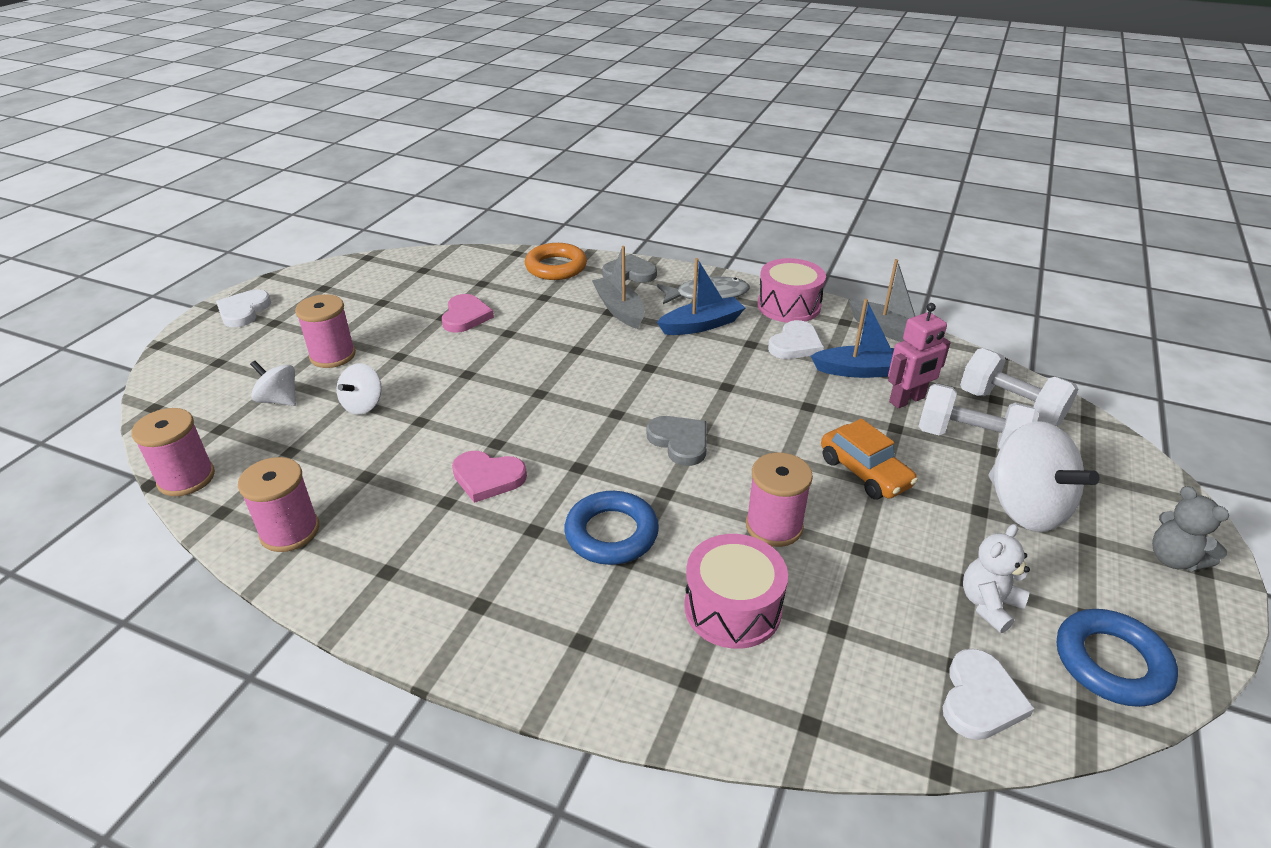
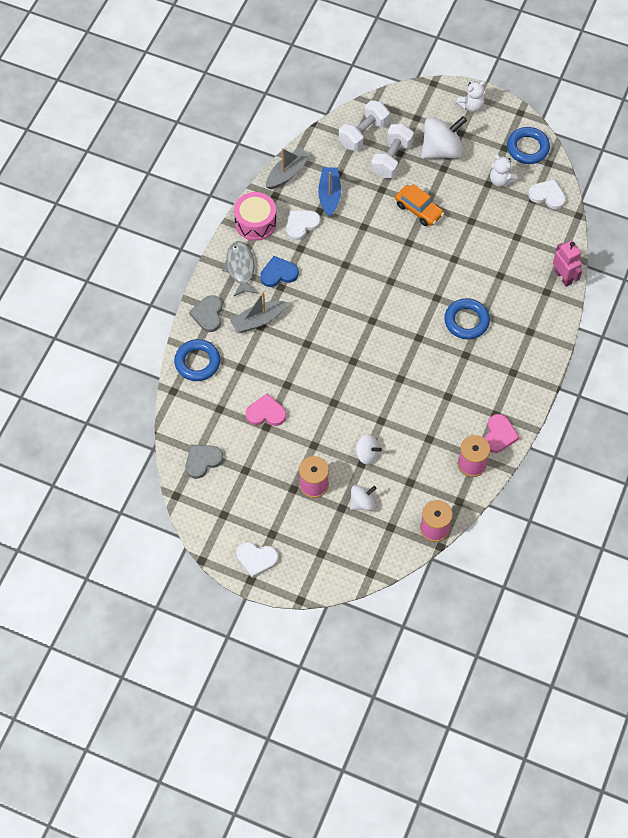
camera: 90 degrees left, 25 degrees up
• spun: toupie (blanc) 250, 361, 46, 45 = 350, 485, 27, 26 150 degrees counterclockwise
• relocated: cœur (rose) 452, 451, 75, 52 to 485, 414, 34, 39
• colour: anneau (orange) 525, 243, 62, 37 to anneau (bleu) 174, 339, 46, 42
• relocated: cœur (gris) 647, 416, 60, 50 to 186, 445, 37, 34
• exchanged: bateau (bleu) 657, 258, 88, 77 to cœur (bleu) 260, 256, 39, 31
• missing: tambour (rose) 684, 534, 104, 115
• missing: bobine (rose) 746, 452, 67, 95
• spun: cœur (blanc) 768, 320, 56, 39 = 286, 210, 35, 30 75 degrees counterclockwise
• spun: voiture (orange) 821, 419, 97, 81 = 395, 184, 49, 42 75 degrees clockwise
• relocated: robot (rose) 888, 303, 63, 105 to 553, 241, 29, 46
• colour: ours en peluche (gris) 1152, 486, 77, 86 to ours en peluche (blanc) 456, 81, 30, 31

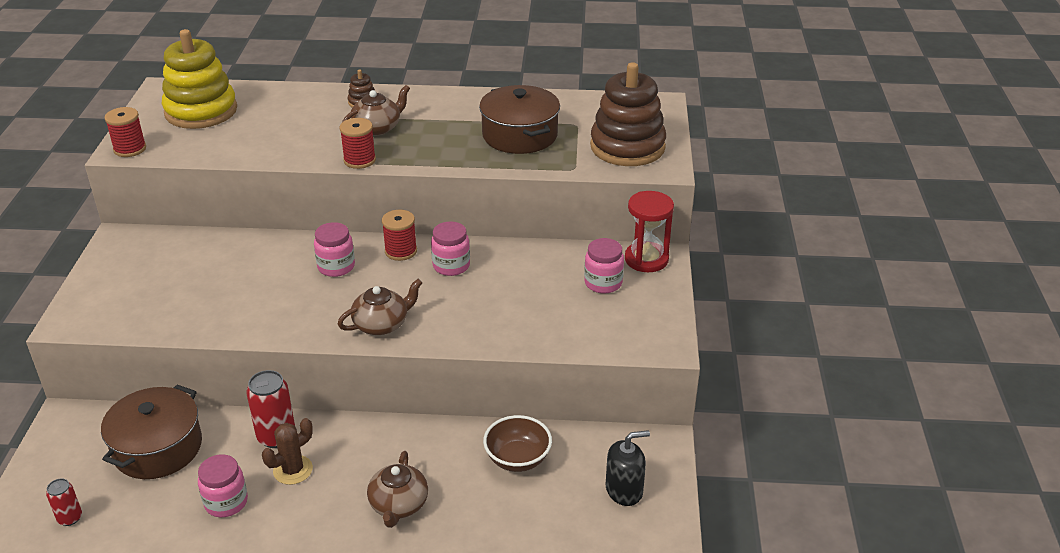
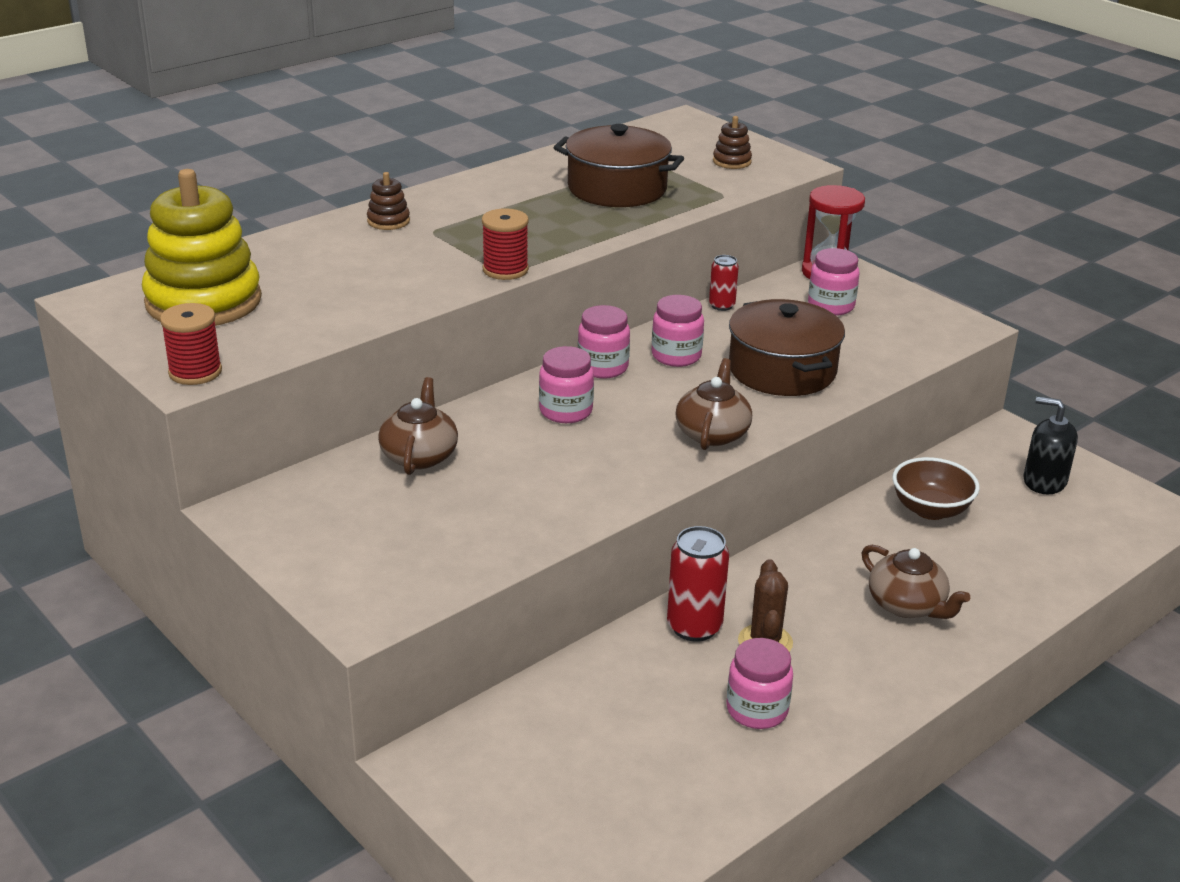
camera: 45 degrees left, 5 degrees down
• relocated: canette (rouge) 46, 478, 36, 48 to 709, 255, 30, 56
• relocated: marmite (marron) 101, 385, 101, 94 to 729, 299, 116, 97
• relocated: théière (marron) 342, 85, 68, 51 to 378, 377, 80, 98
• exchanged: bobine (rouge) 382, 210, 35, 51 to bocal (rose) 578, 305, 52, 73
• size: jouet à empiler (marron) 590, 62, 76, 104 = 713, 116, 39, 53 x0.42
• spun: distributeur de savon (noir) 606, 430, 44, 76 = 1024, 397, 54, 97 90 degrees counterclockwise

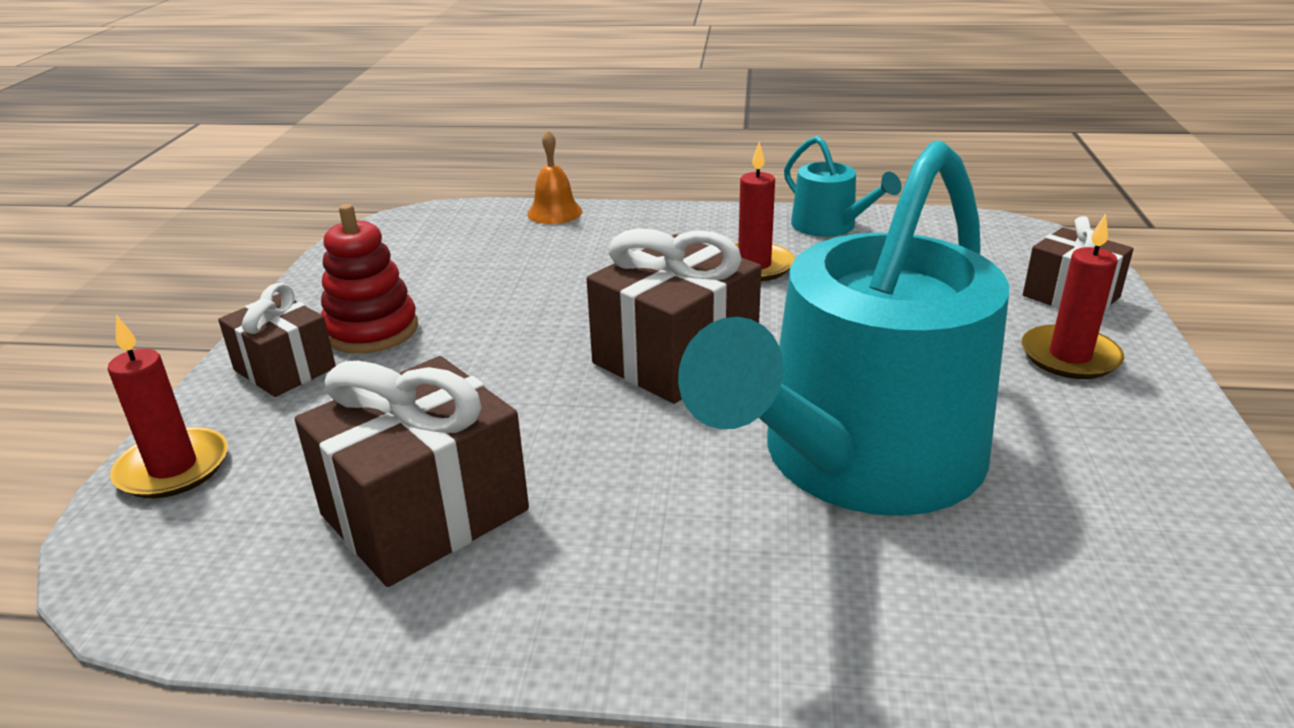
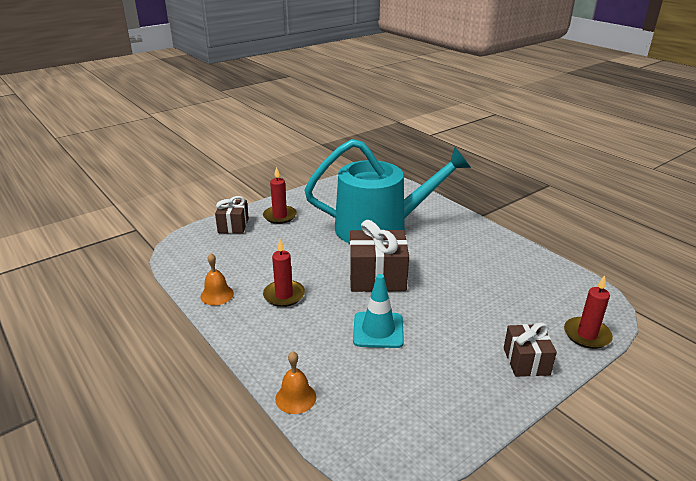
camera: 135 degrees left, 0 degrees up
• missing: cadeau (marron) 295, 356, 234, 231
• missing: jouet à empiler (rouge) 321, 204, 97, 150
• exchanged: arrosoir (turquoise) 784, 136, 118, 101 to cloche (orange) 200, 253, 34, 52
• appeared: cône de chantier (turquoise) 353, 274, 51, 74

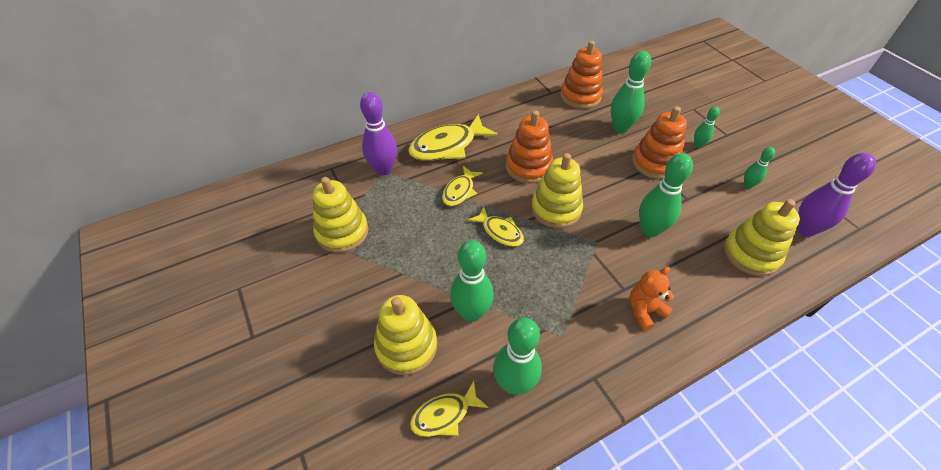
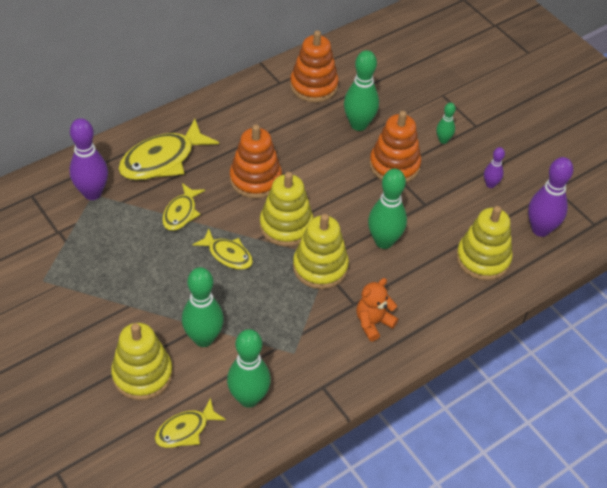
camera: 10 degrees left, 0 degrees up
• relocated: jouet à empiler (jaune) 313, 177, 55, 76 to 293, 214, 56, 75
• colour: quille (vert) 744, 147, 31, 41 to quille (violet) 484, 147, 21, 41

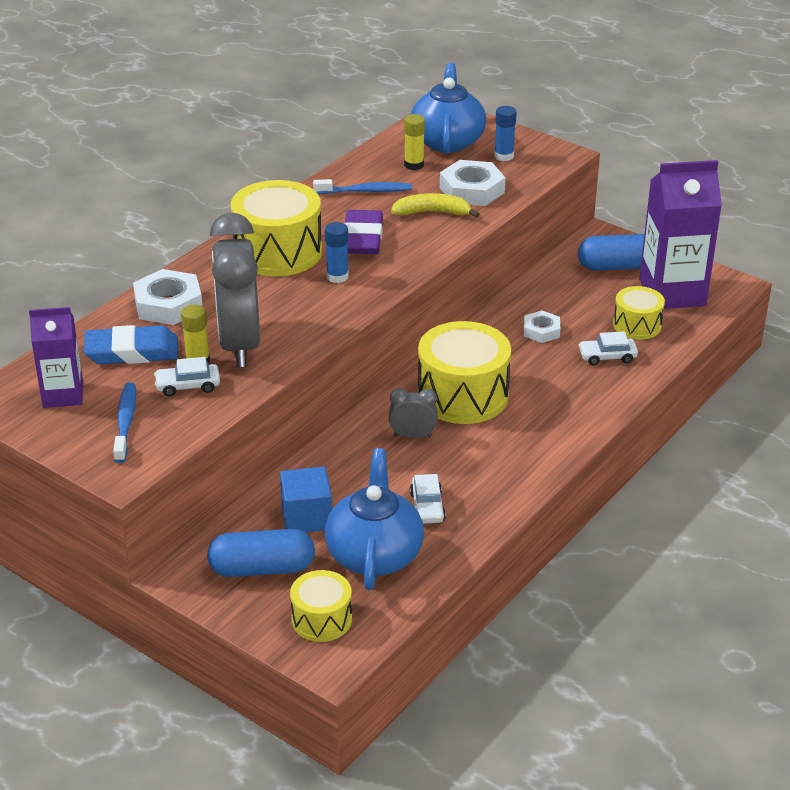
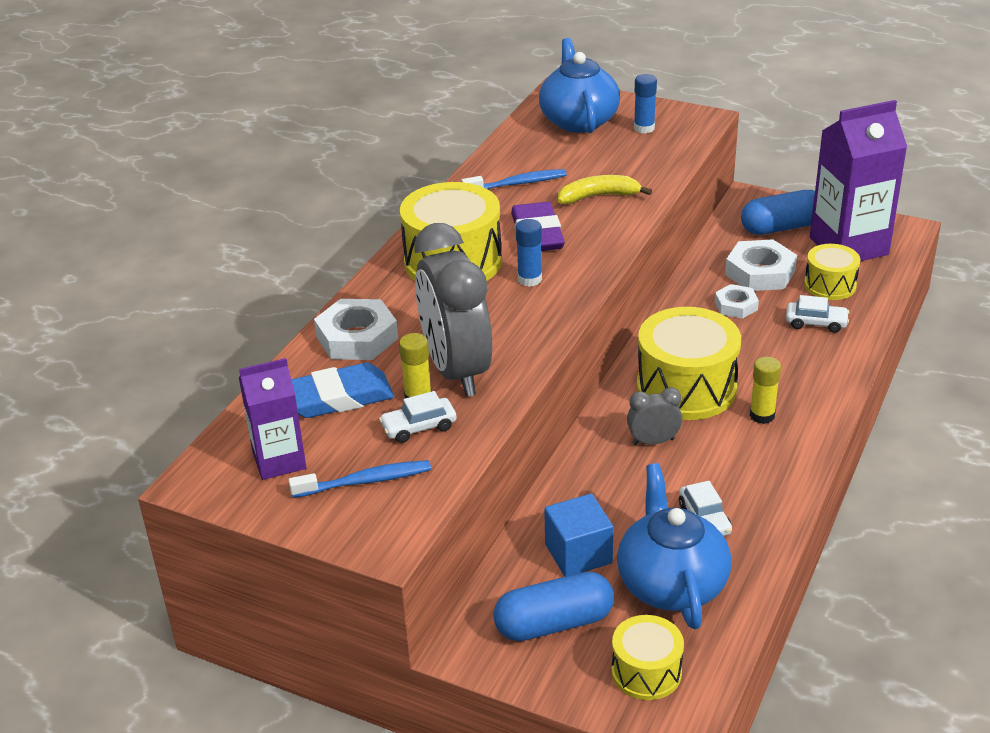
camera: 10 degrees left, 0 degrees up
• spun: brosse à dents (bleu) 113, 382, 23, 81 = 288, 460, 143, 38 90 degrees clockwise
• relocated: bâton de colle (jaune) 404, 114, 21, 56 to 750, 357, 31, 67
• relocated: écrou (blanc) 440, 160, 66, 46 to 725, 239, 72, 52
• spun: voiture (blanc) 578, 332, 60, 33 = 786, 295, 63, 38 150 degrees counterclockwise

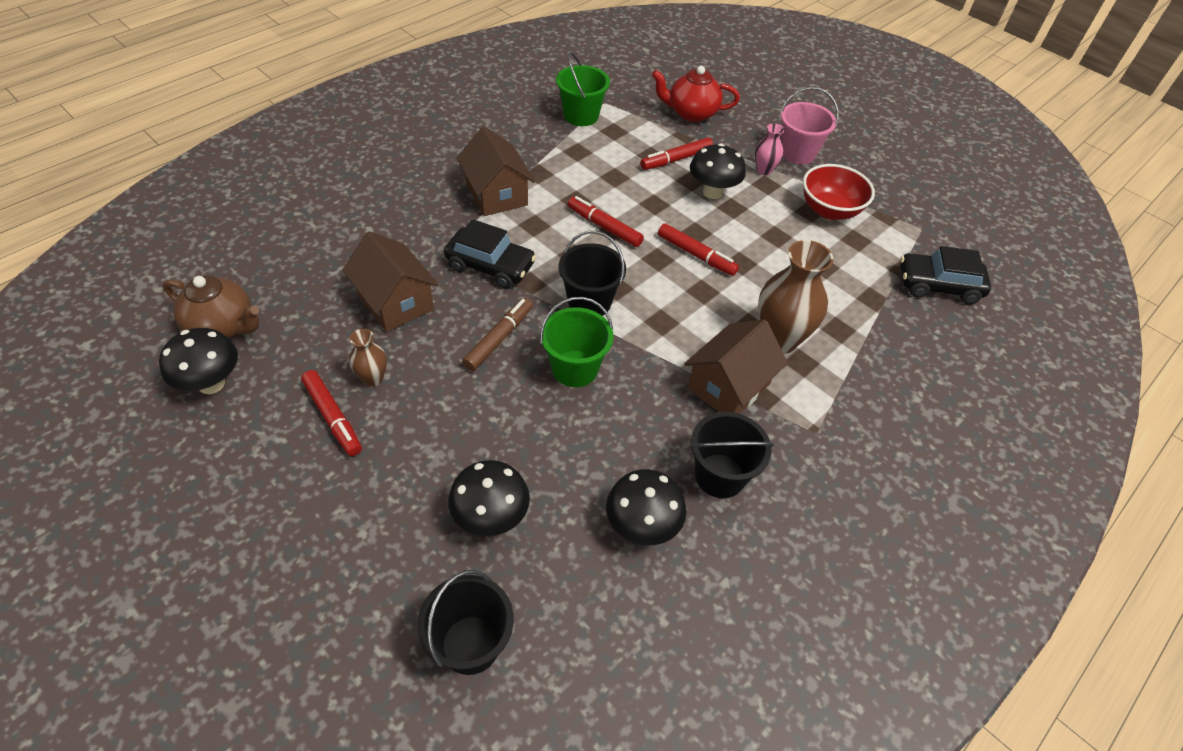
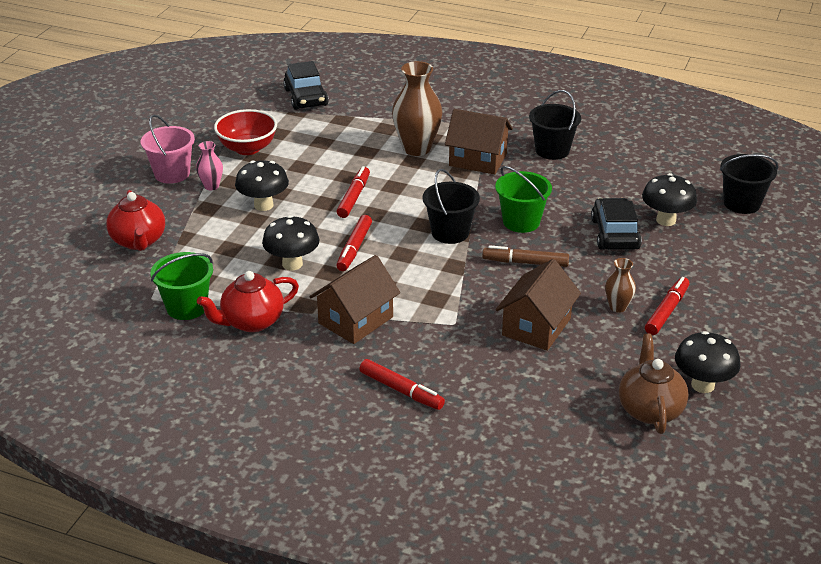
camera: 110 degrees left, 15 degrees down
• relocated: voiture (noir) 444, 219, 92, 69 to 591, 198, 51, 52
• relocated: champignon (noir) 606, 469, 80, 76 to 262, 215, 57, 55
• relocated: feutre (rouge) 640, 137, 73, 33 to 359, 359, 86, 51
• appeared: théière (rouge) 197, 271, 102, 61

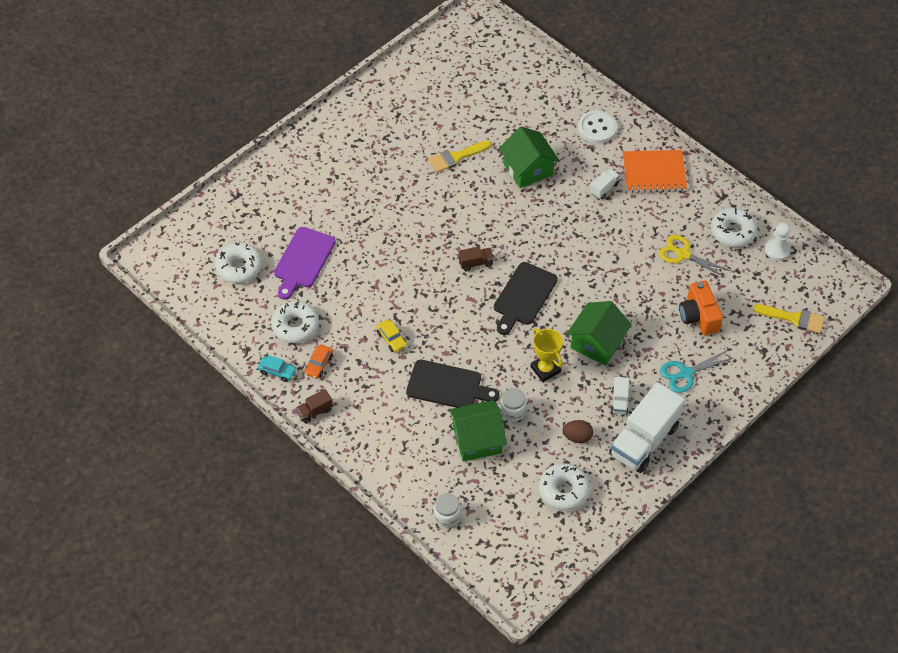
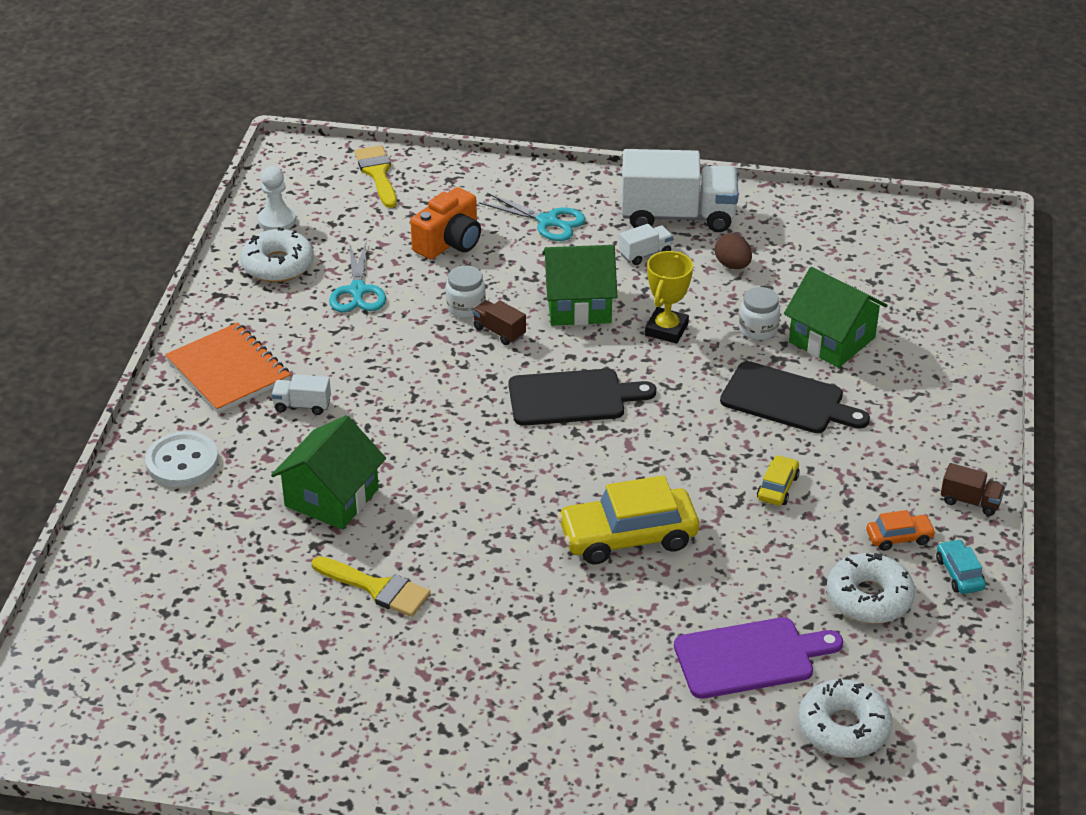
camera: 125 degrees left, 15 degrees down
• spun: planche à découper (noir) 406, 360, 93, 48 = 720, 361, 150, 72 135 degrees clockwise
• relocated: bocal (blanc) 433, 493, 28, 35 to 446, 265, 40, 53
• relocated: camion (marron) 459, 247, 35, 25 to 473, 300, 53, 45
• missing: beignet (blanc) 539, 463, 51, 48
• colour: ciseaux (jaune) 659, 235, 72, 43 to ciseaux (turquoise) 329, 242, 57, 70
• appeared: voiture (jaune) 557, 475, 142, 89

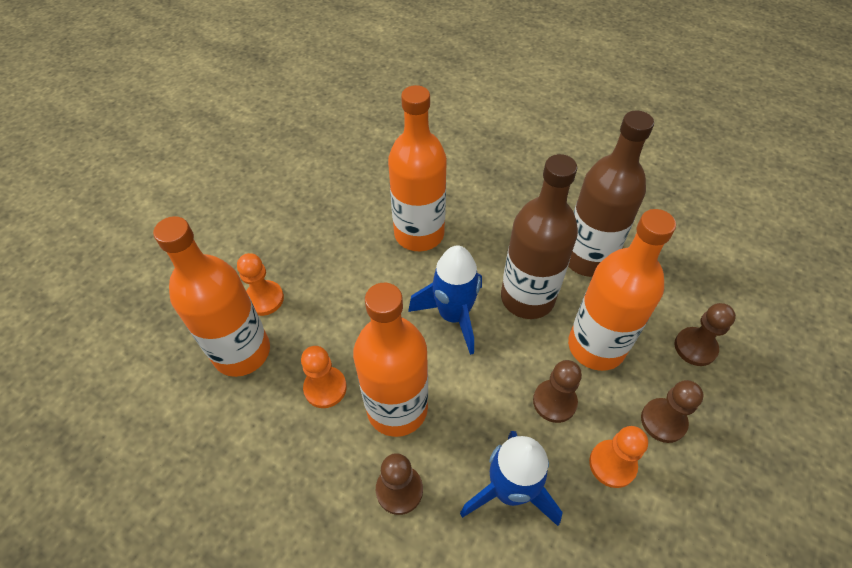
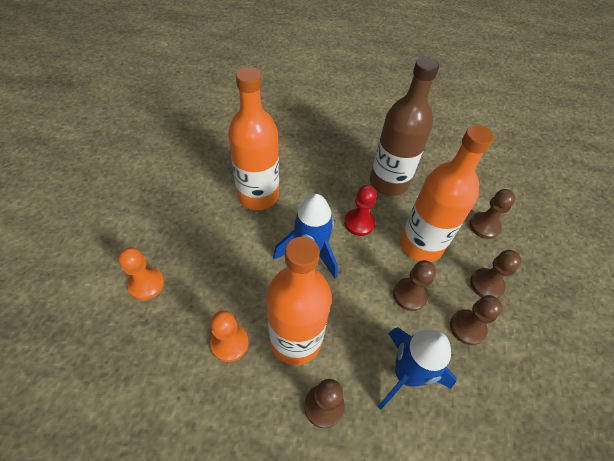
camera: 25 degrees left, 0 degrees up
• missing: bouteille (orange) 153, 216, 117, 161
• exchanged: bouteille (marron) 501, 154, 77, 165 to pion (rouge) 344, 185, 33, 51
• colour: pion (orange) 589, 426, 59, 62 to pion (marron) 450, 295, 53, 50

